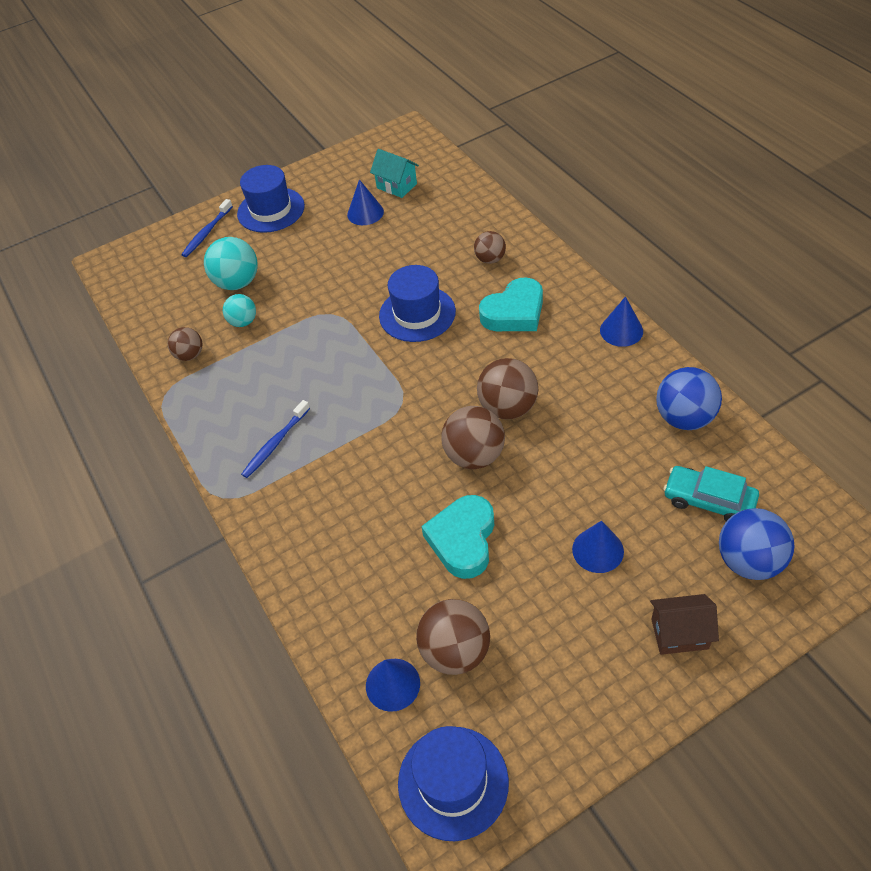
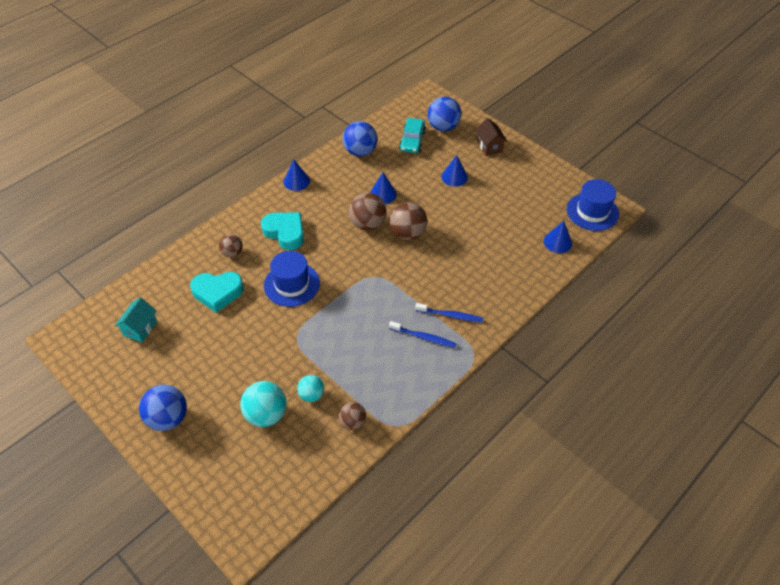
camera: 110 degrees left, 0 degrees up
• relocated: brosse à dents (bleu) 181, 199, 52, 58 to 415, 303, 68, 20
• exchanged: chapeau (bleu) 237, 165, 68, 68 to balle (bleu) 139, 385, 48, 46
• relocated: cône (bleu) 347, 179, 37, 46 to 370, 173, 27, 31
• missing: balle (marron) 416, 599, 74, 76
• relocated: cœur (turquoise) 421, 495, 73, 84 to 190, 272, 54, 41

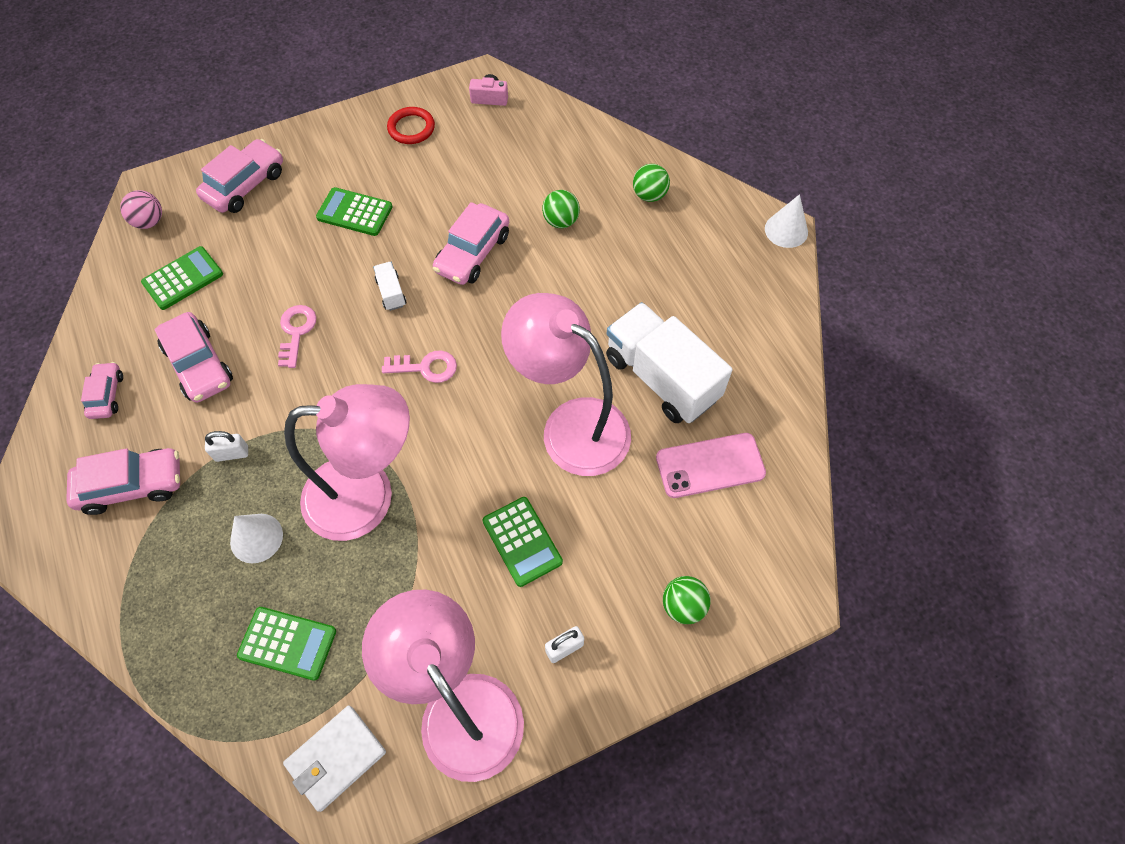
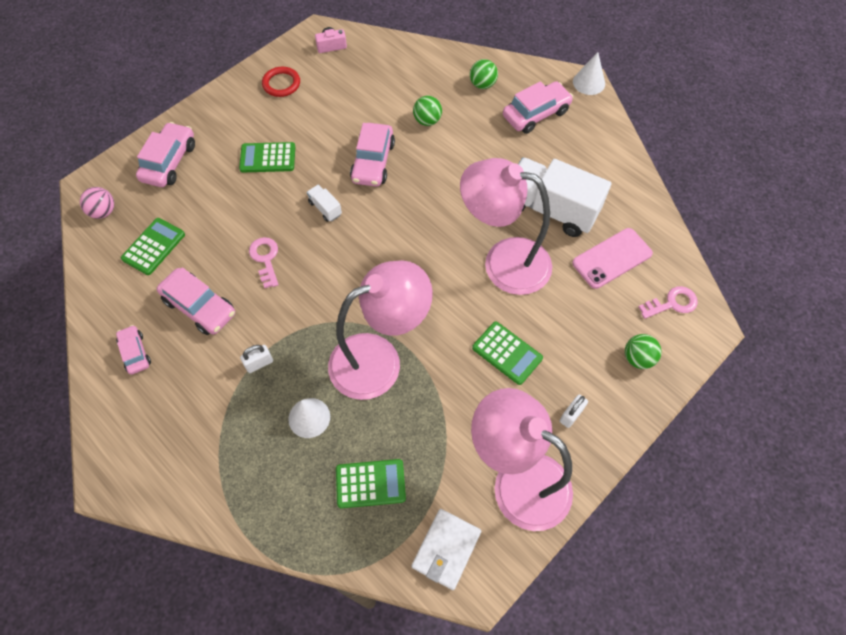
camera: 20 degrees left, 0 degrees up
• relocated: voiture (rose) 66, 448, 114, 67 to 503, 81, 70, 53
• relocated: clé (rose) 382, 351, 75, 32 to 638, 286, 60, 33

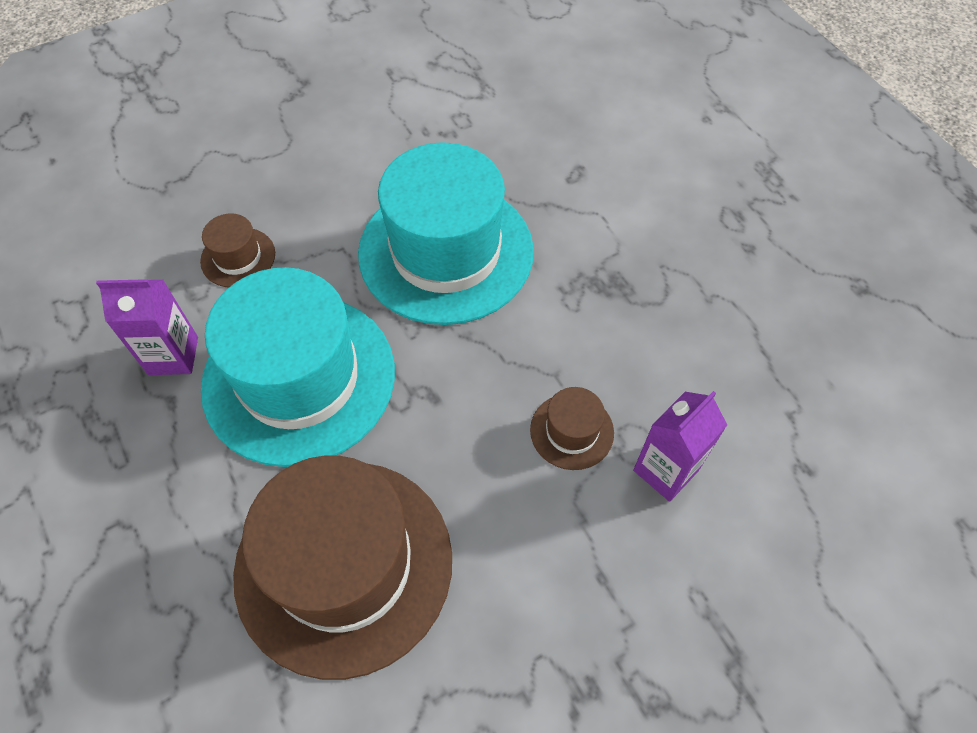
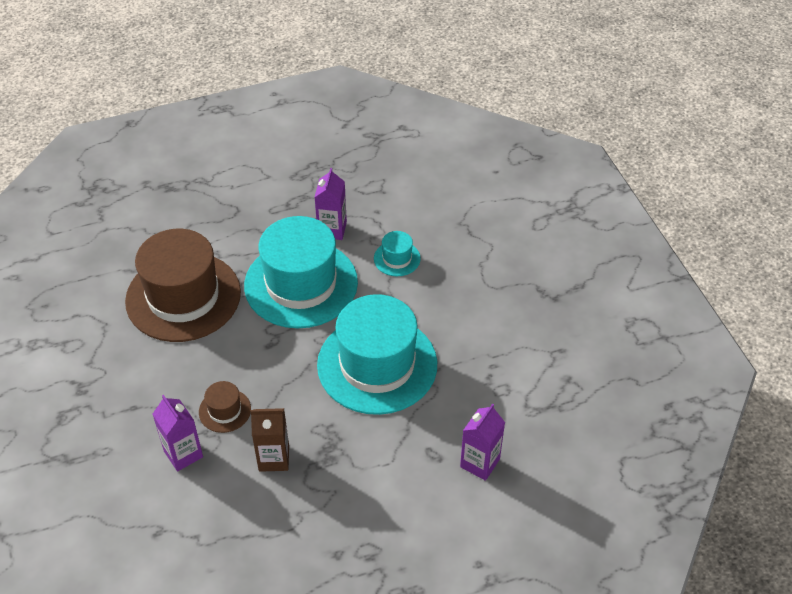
camera: 100 degrees right, 10 degrees down
• colour: chapeau (marron) 200, 213, 75, 74 to chapeau (turquoise) 374, 231, 47, 45
• appeared: brique de lait (marron) 251, 408, 38, 64
• appeared: brique de lait (violet) 460, 404, 45, 77

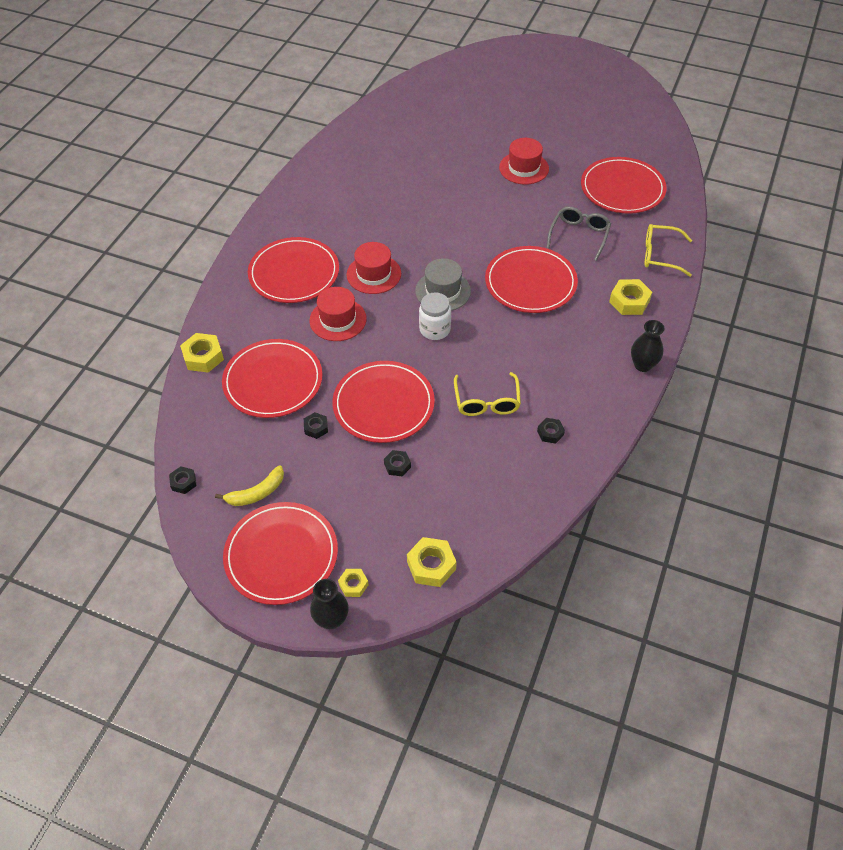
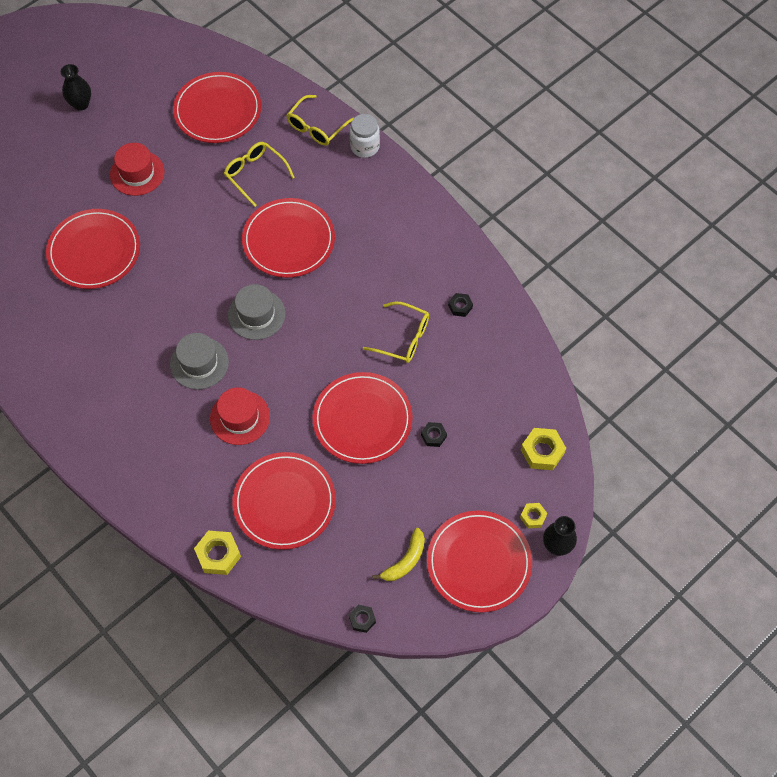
camera: 65 degrees left, 10 degrees up
• spun: banane (jaune) 215, 465, 69, 41 = 372, 528, 53, 53 45 degrees clockwise
• relocated: assiette (rouge) 248, 237, 91, 66 to 46, 209, 94, 80
• missing: écrou (noir) 304, 412, 24, 27
• colour: chapeau (rouge) 347, 242, 54, 52 to chapeau (gris) 170, 333, 59, 57
• relocated: bocal (blanc) 419, 292, 32, 48 to 350, 114, 30, 44
• colour: lunettes (gris) 547, 206, 64, 55 to lunettes (jaune) 224, 142, 71, 65
• missing: écrou (jaune) 609, 279, 43, 36
• relocated: vase (noir) 631, 320, 34, 52 to 61, 64, 30, 47

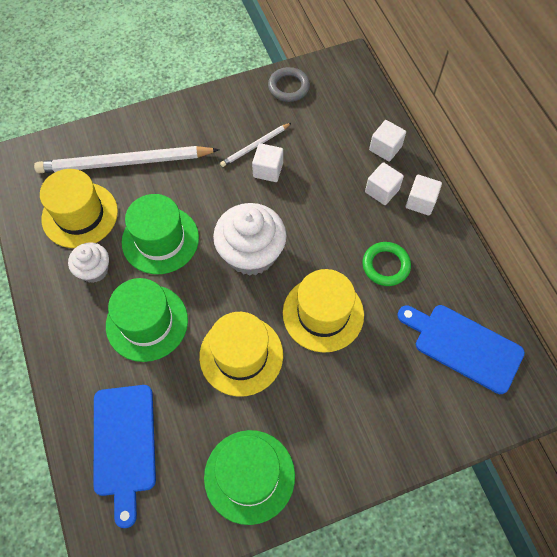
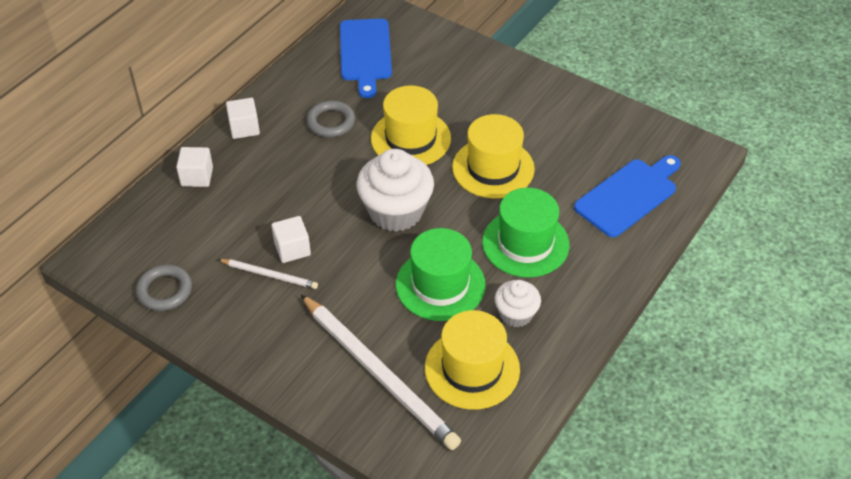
camera: 125 degrees left, 15 degrees down
• missing: chapeau (vert) 204, 430, 91, 95
• colour: anneau (vert) 362, 242, 49, 44 to anneau (gris) 307, 101, 48, 36
• missing: cube (blanc) 365, 162, 39, 43

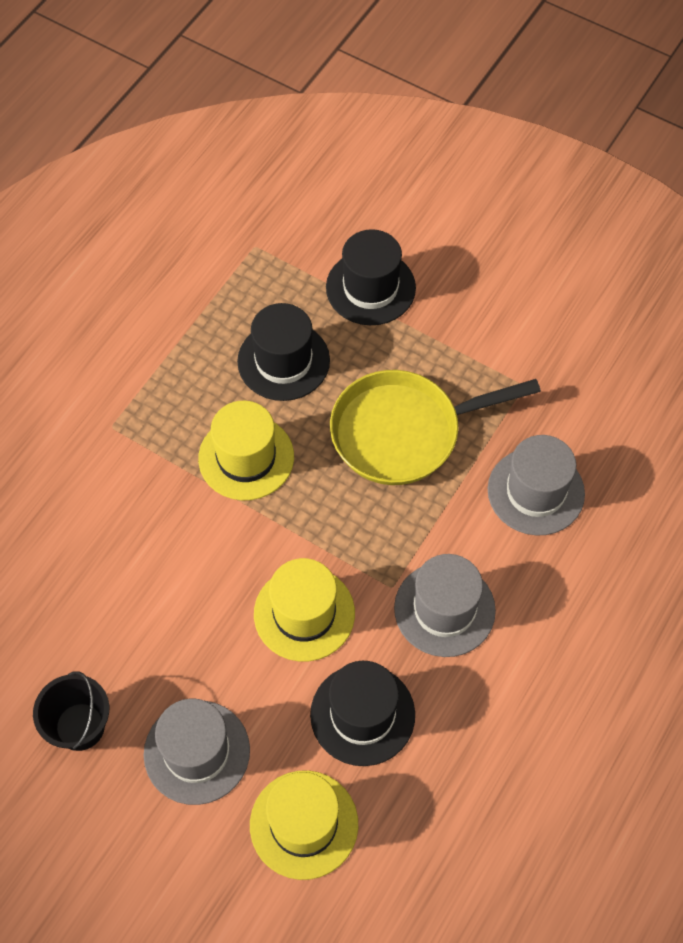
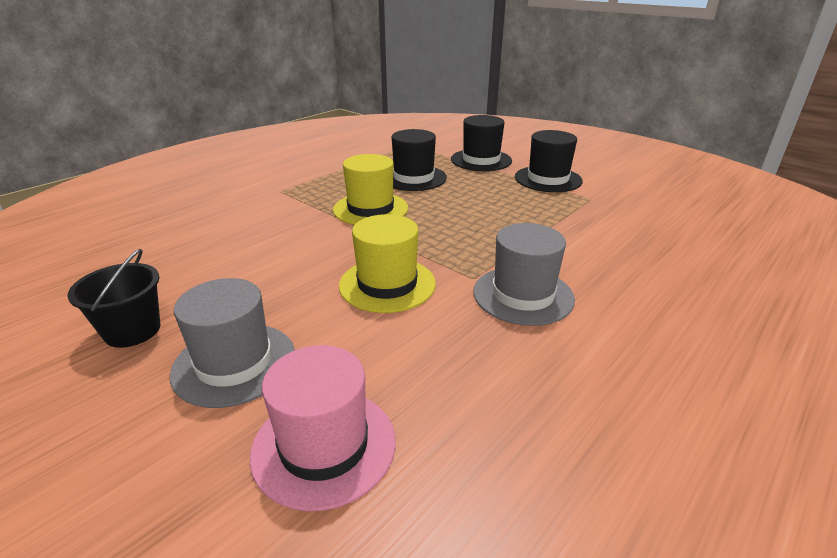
camera: 10 degrees right, 30 degrees down
• colour: chapeau (jaune) 250, 770, 108, 110 to chapeau (rose) 250, 345, 146, 166
• relocated: chapeau (noir) 310, 661, 105, 105 to 515, 130, 68, 62
• missing: poêle (jaune) 330, 370, 211, 115
• missing: chapeau (gris) 488, 435, 97, 100

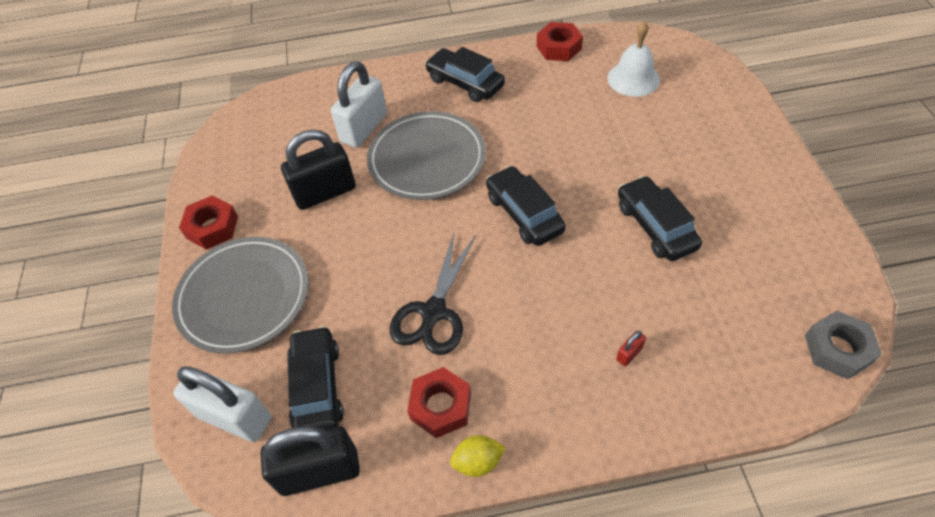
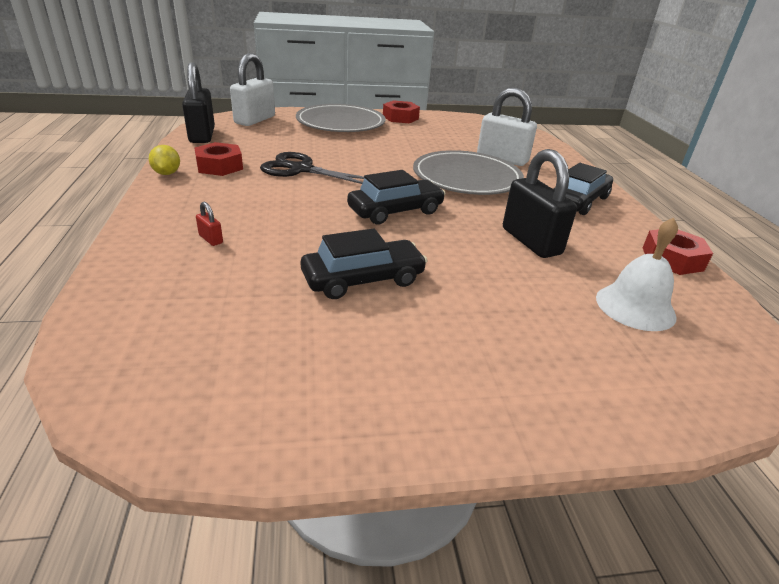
camera: 85 degrees right, 20 degrees down
• relocated: cadenas (noir) 281, 130, 75, 80 to 503, 149, 74, 109
• missing: voiture (noir) 287, 326, 57, 104
• missing: écrou (gris) 805, 311, 77, 68

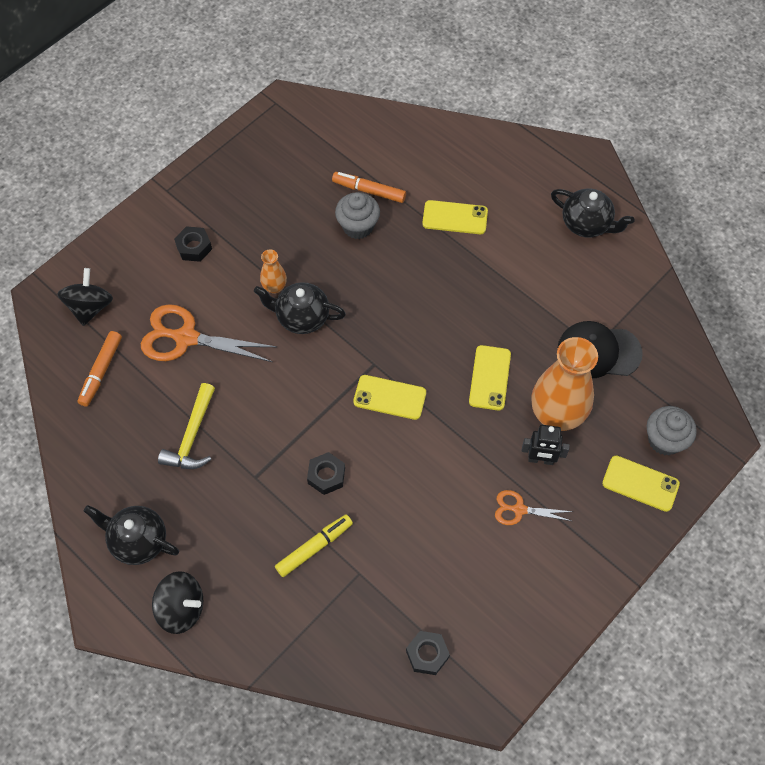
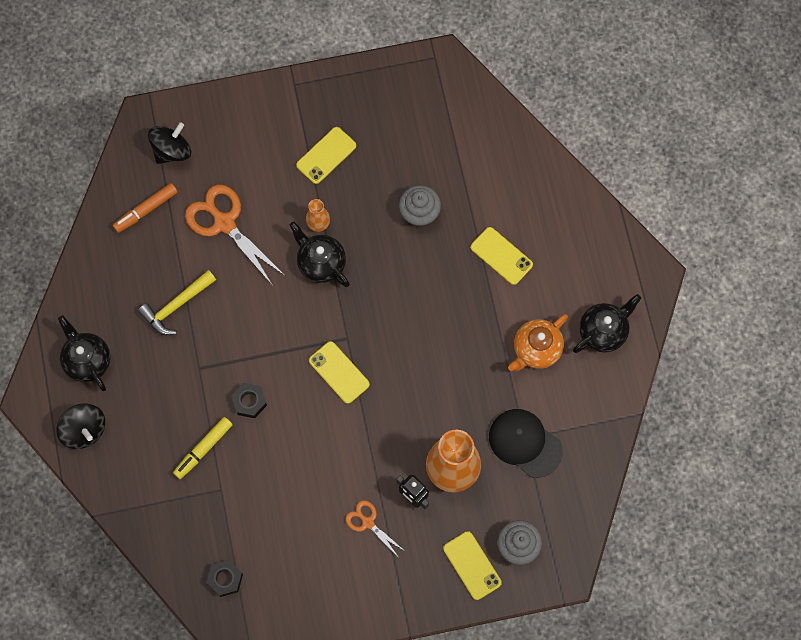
camera: 35 degrees right, 10 degrees up
• missing: écrou (noir) 174, 226, 38, 36
• spun: feutre (jaune) 275, 515, 78, 62 = 173, 417, 60, 62 135 degrees clockwise
• missing: feutre (orange) 332, 172, 74, 31
• relocated: téléphone (jaune) 469, 345, 42, 66 to 296, 127, 60, 57
• spun: théière (noir) 551, 188, 84, 50 = 573, 294, 68, 59 105 degrees counterclockwise
• appeared: théière (orange) 508, 314, 60, 57

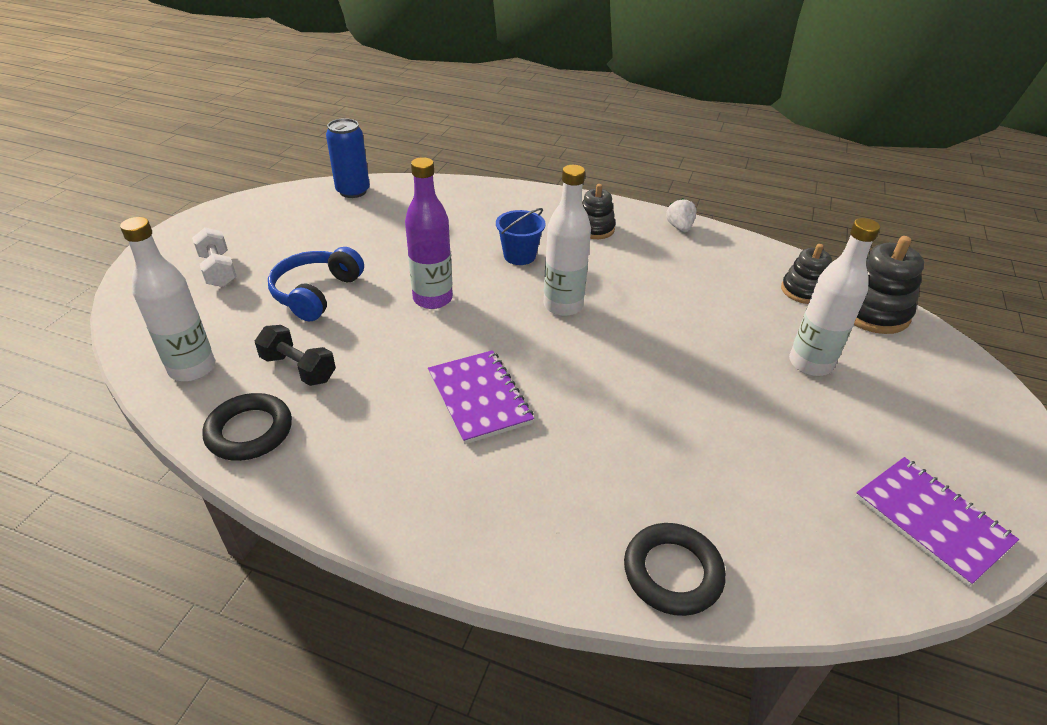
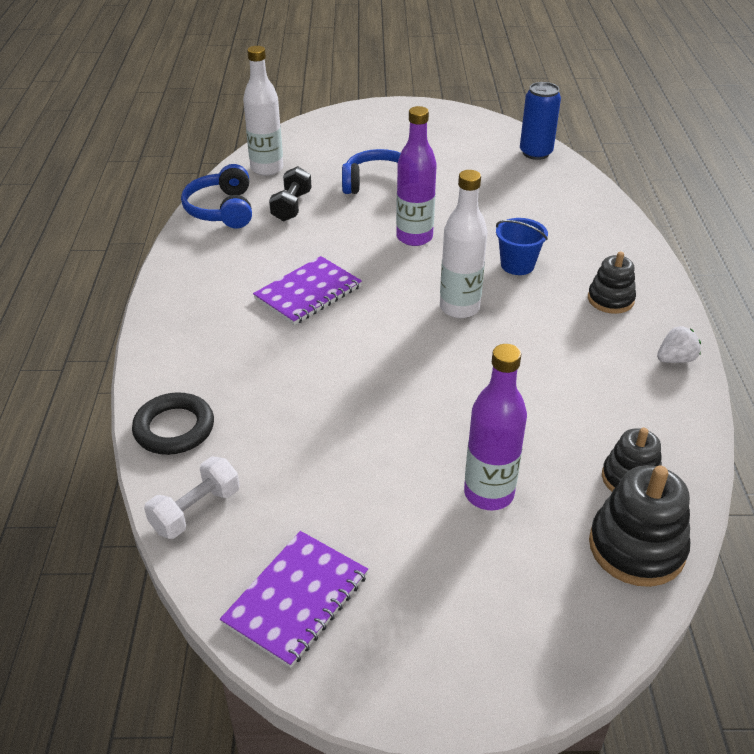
camera: 70 degrees right, 0 degrees up
• relocated: haltère (blanc) 192, 227, 45, 60 to 144, 456, 96, 83
• exchanged: anneau (noir) 202, 393, 90, 68 to casque audio (bleu) 181, 164, 71, 64
• colour: bouteille (blanc) 789, 218, 91, 158 to bouteille (violet) 464, 344, 63, 166

